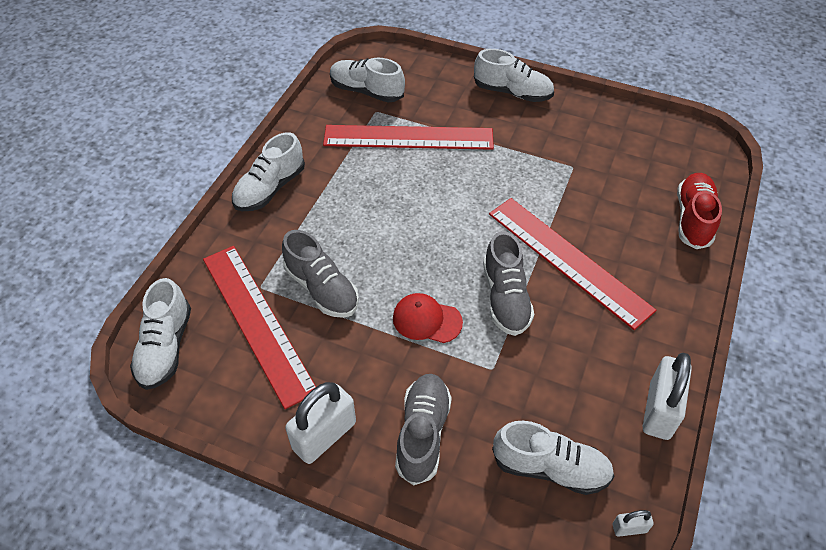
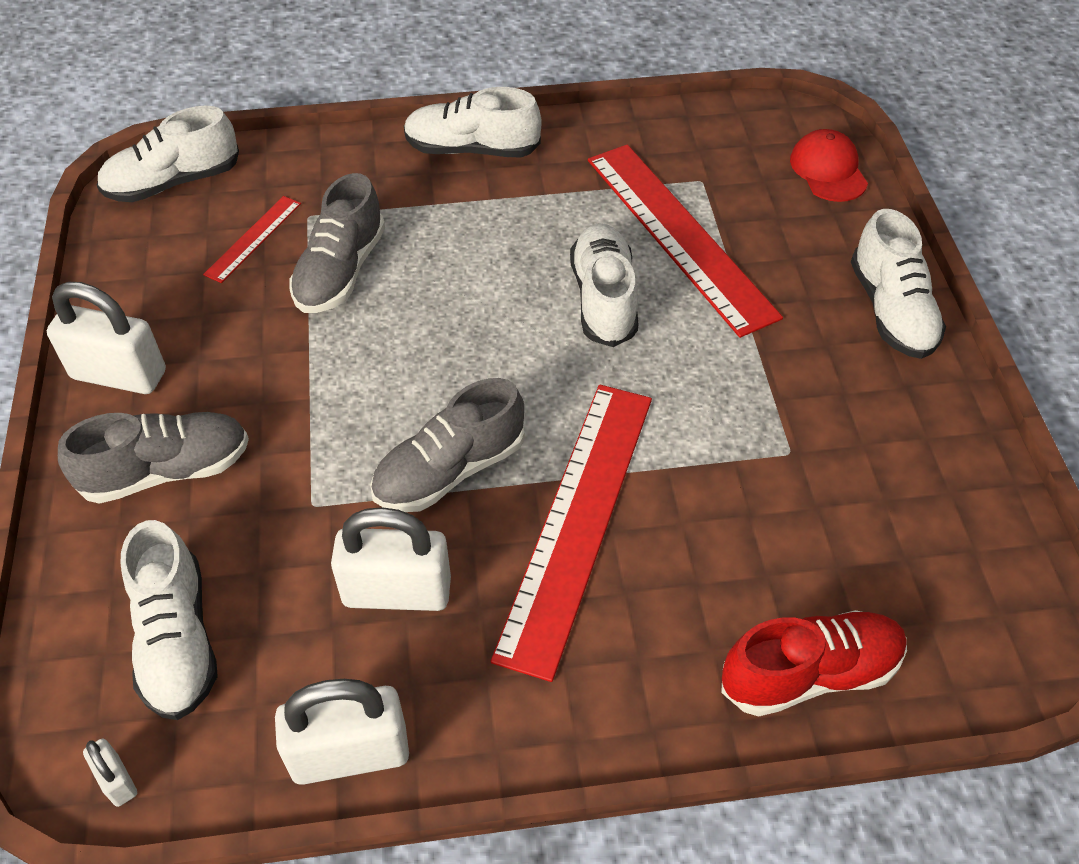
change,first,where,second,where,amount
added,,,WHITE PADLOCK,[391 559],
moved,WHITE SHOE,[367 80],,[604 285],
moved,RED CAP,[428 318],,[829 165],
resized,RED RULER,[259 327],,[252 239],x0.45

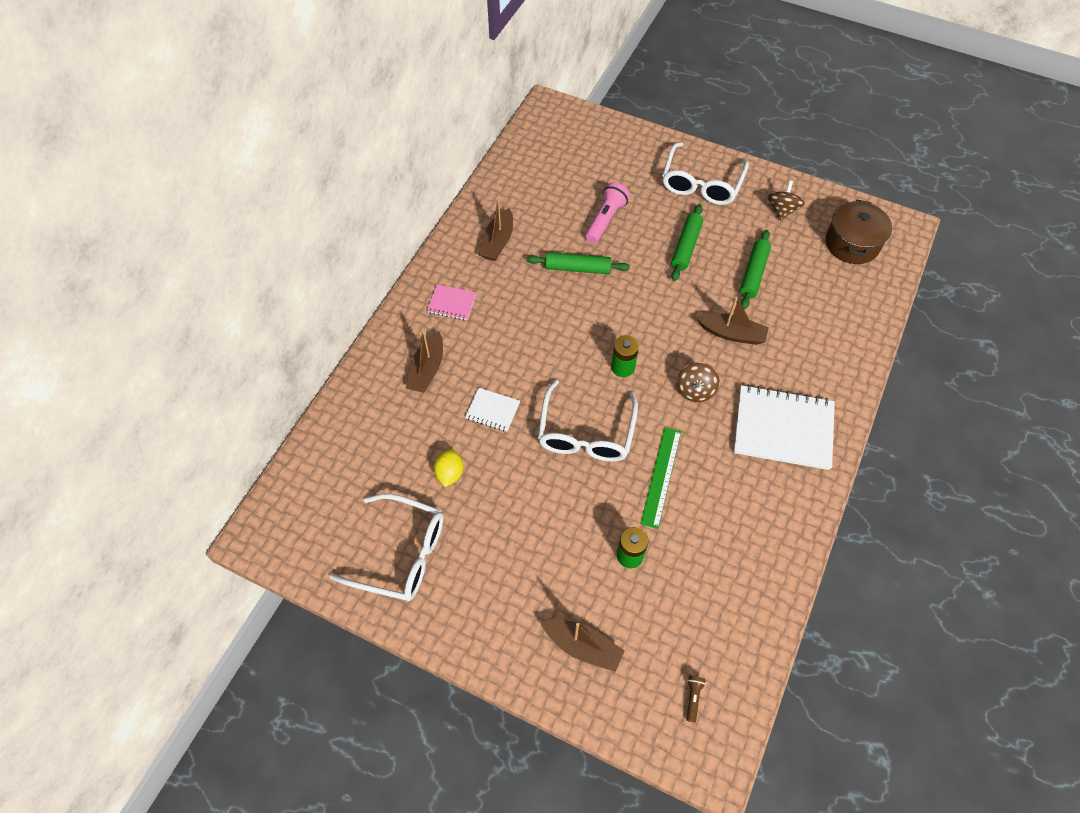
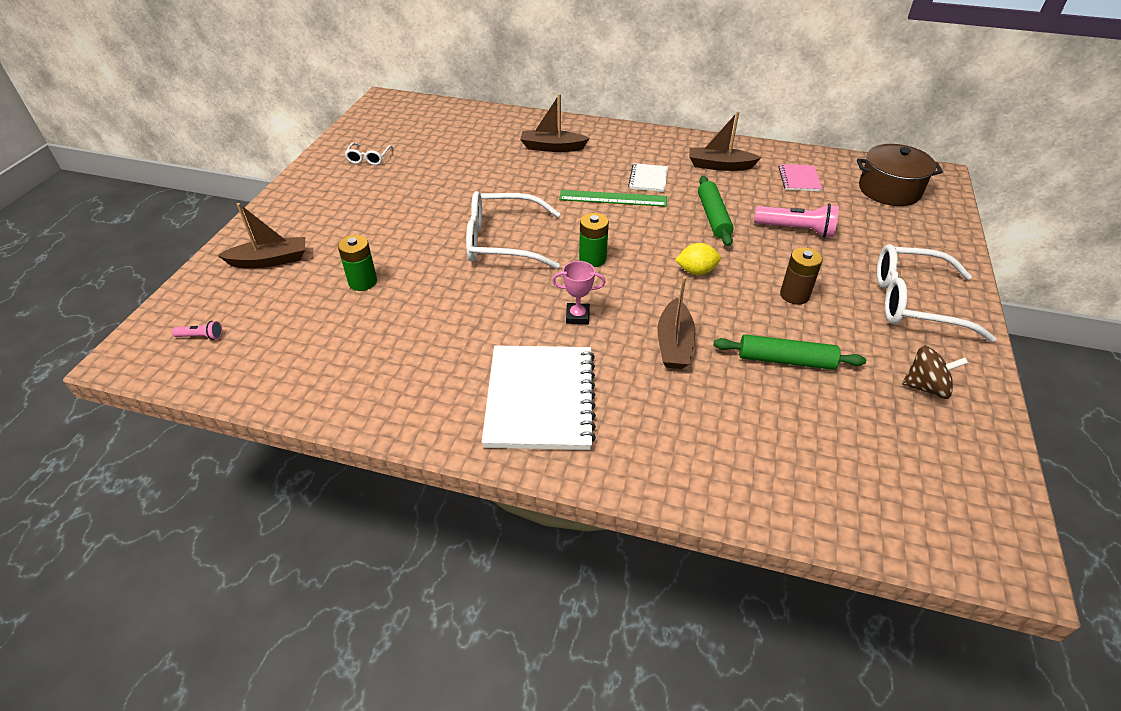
change,first,where,second,where,amount
moved,PINK NOTEBOOK,[452 302],,[800 177],
moved,YELLOW LEMON,[448 468],,[698 259],
moved,WHITE NOTEBOOK,[492 410],,[648 177],
moved,GREEN RULER,[660 478],,[613 198],
moved,BROWN POT,[859 232],,[900 175],
replaced,GREEN ROLLING PIN,[687 242],BROWN BATTERY,[801 276],
replaced,BROWN SPINNING TOP,[698 382],PINK TROPHY,[579 292],
recoloured,BROWN FLASHLIGHT,[696 699],PINK FLASHLIGHT,[197 330],
turned,BROWN BOAT,[583 645],,[261 235],120 degrees counterclockwise
resized,WHITE GLASSES,[386 547],,[369 154],x0.47

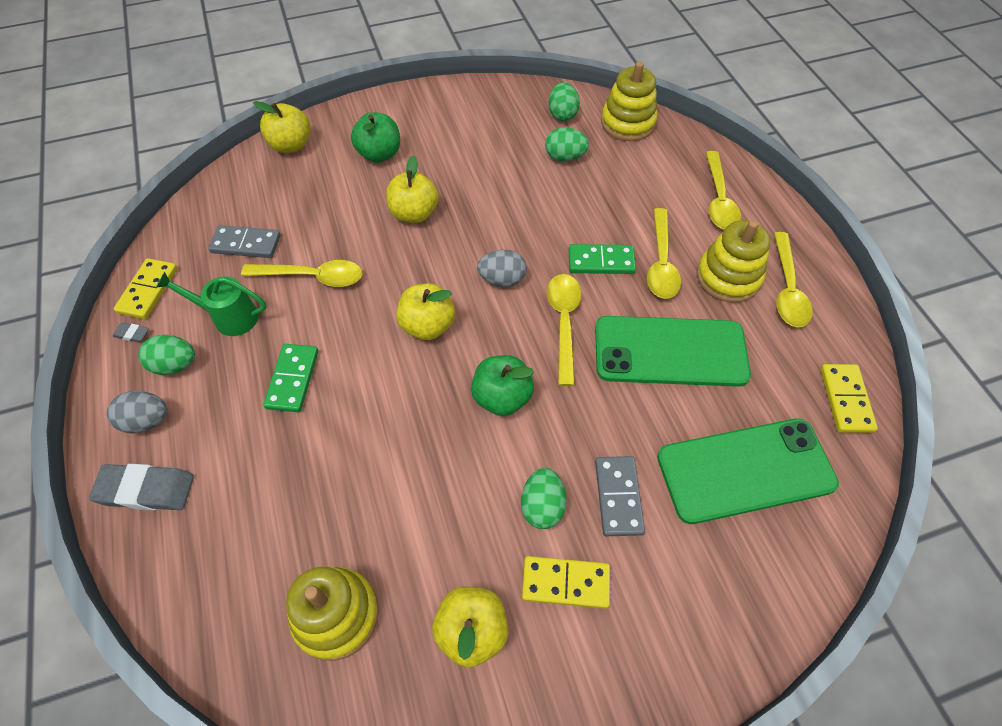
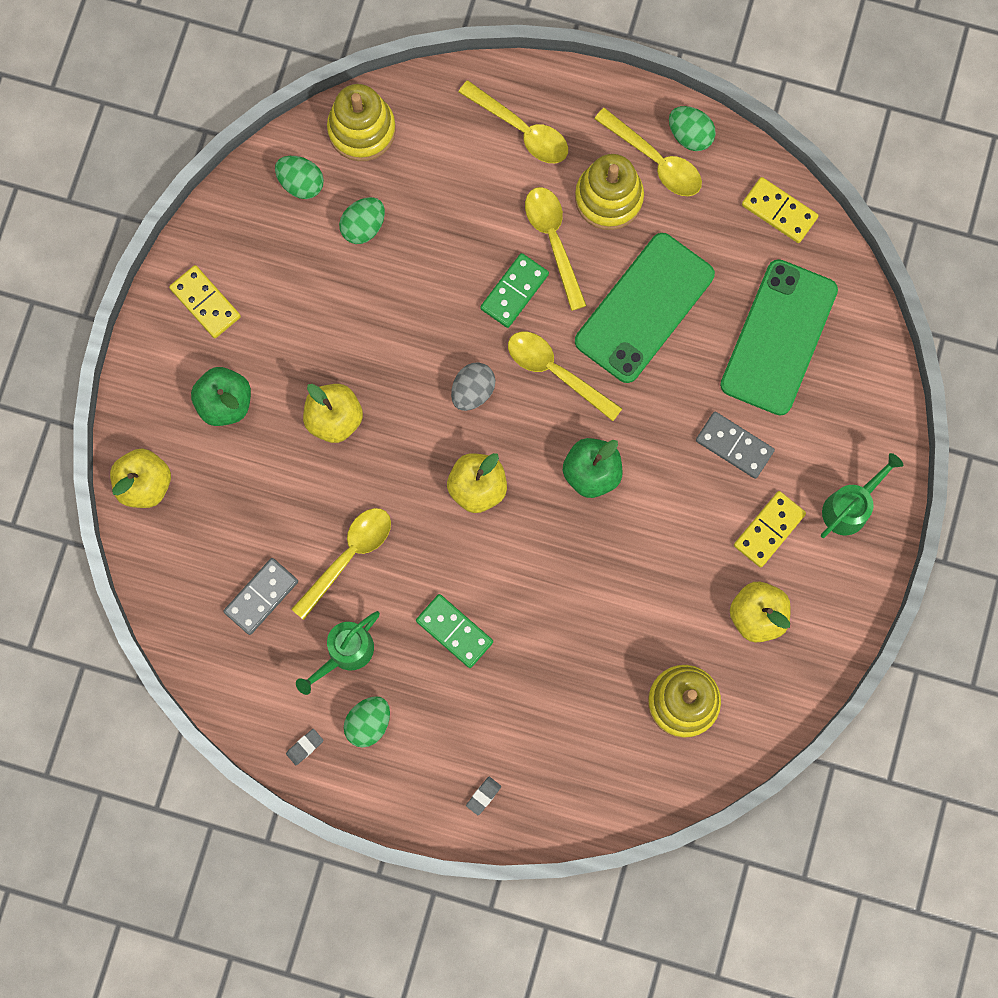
change,first,where,second,where,amount
removed,GREY EGG,[137 412],,,
added,,,GREEN WATERING CAN,[862 495],
moved,YELLOW DOMINO,[146 288],,[205 301],
moved,GREEN EGG,[544 498],,[692 128],
turned,YELLOW SPOON,[664 253],,[556 249],150 degrees counterclockwise
resized,GREY ERASER,[141 487],,[483 796],x0.46

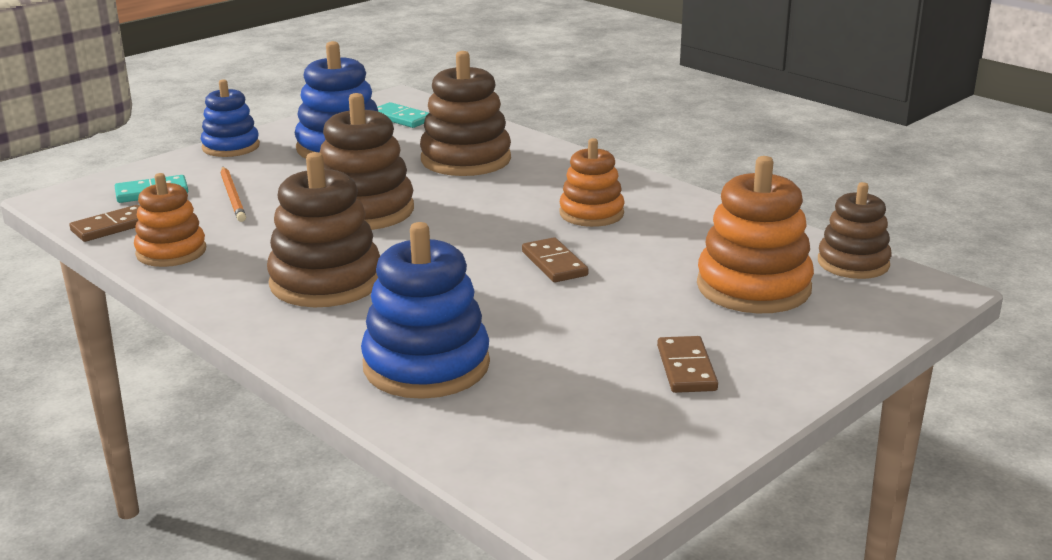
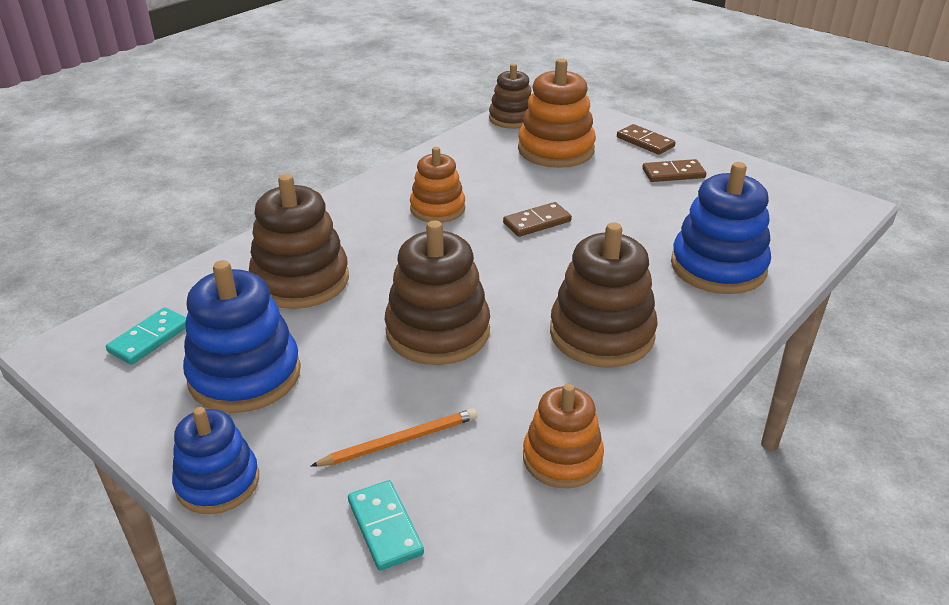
change,first,where,second,where,amount
moved,BROWN DOMINO,[104 223],,[646 139],

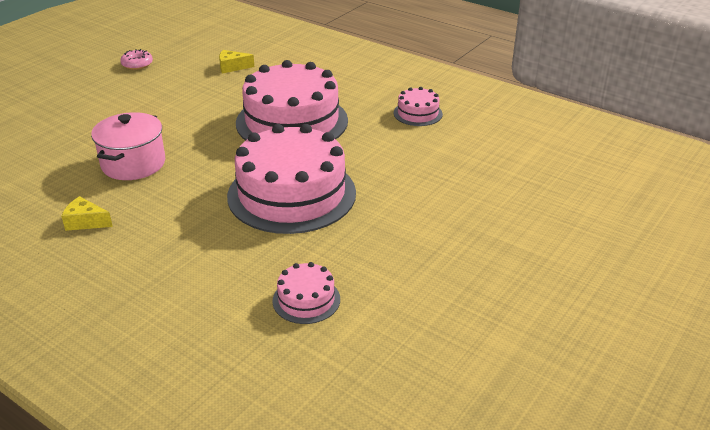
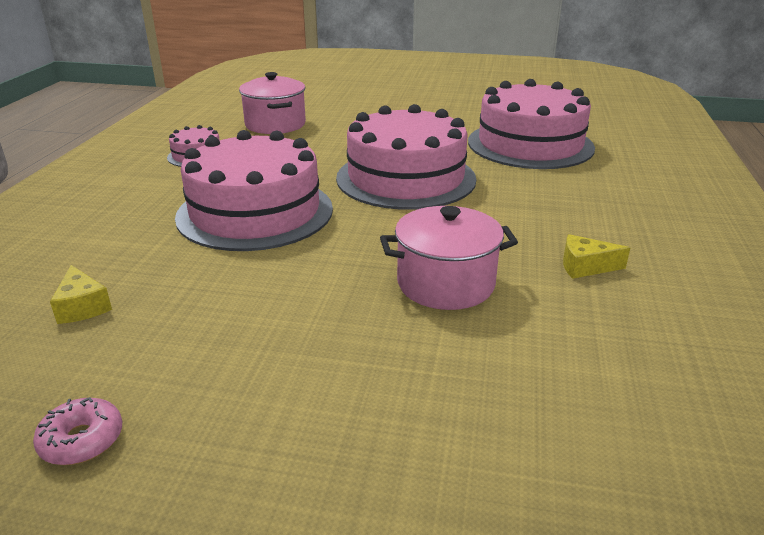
change,first,where,second,where,amount
added,,,PINK POT,[272 103],
turned,YELLOW CHEESE,[87 213],,[596 256],105 degrees clockwise
resized,PINK CAKE,[306 293],,[531 124],x2.24

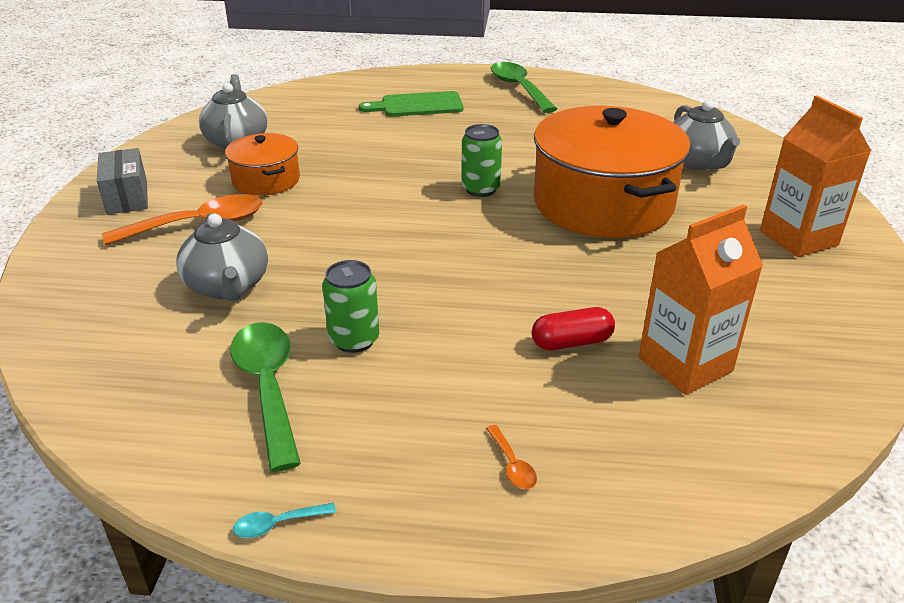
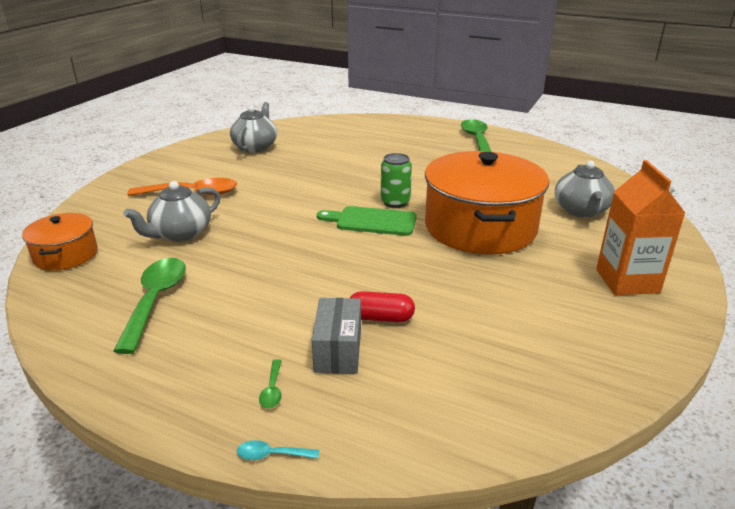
change,first,where,second,where,amount
removed,GREEN CAN,[350 306],,,
removed,ORANGE CARTON,[701 299],,,
moved,GREY BOX,[122 181],,[336 336],
moved,ORANGE POT,[262 164],,[60 242],
moved,TURQUOISE SPOON,[284 520],,[278 450],
moved,GREEN CUTTING BOARD,[411 104],,[367 221],
recoloured,ORANGE SPOON,[511 457],GREEN SPOON,[270 384],
turned,GREY TEAPOT,[222 257],,[172 211],45 degrees clockwise

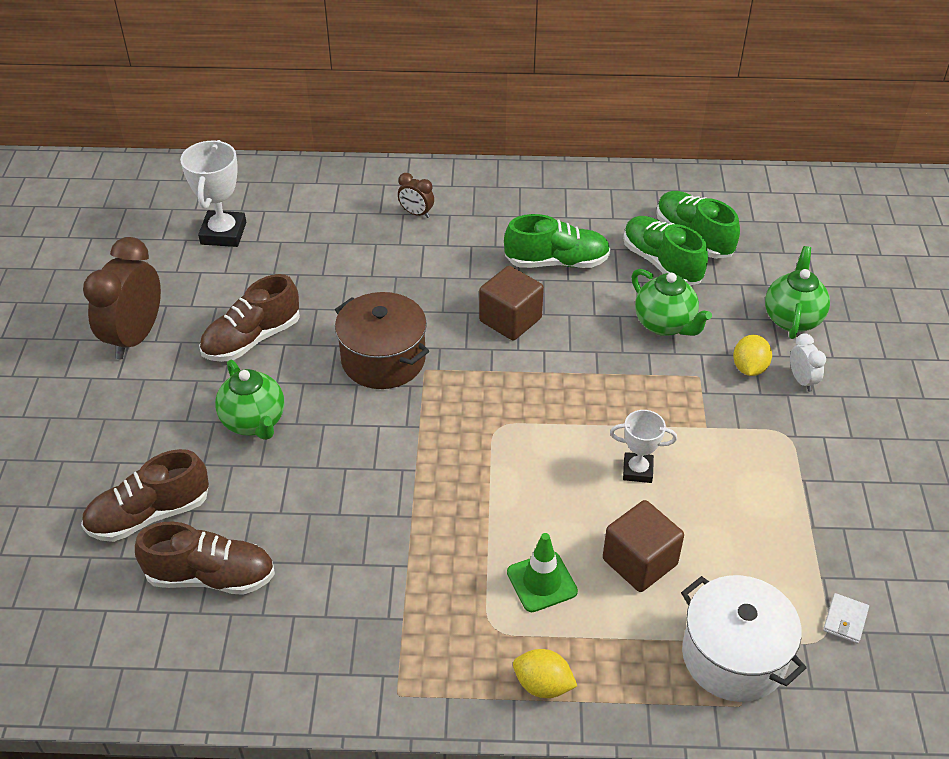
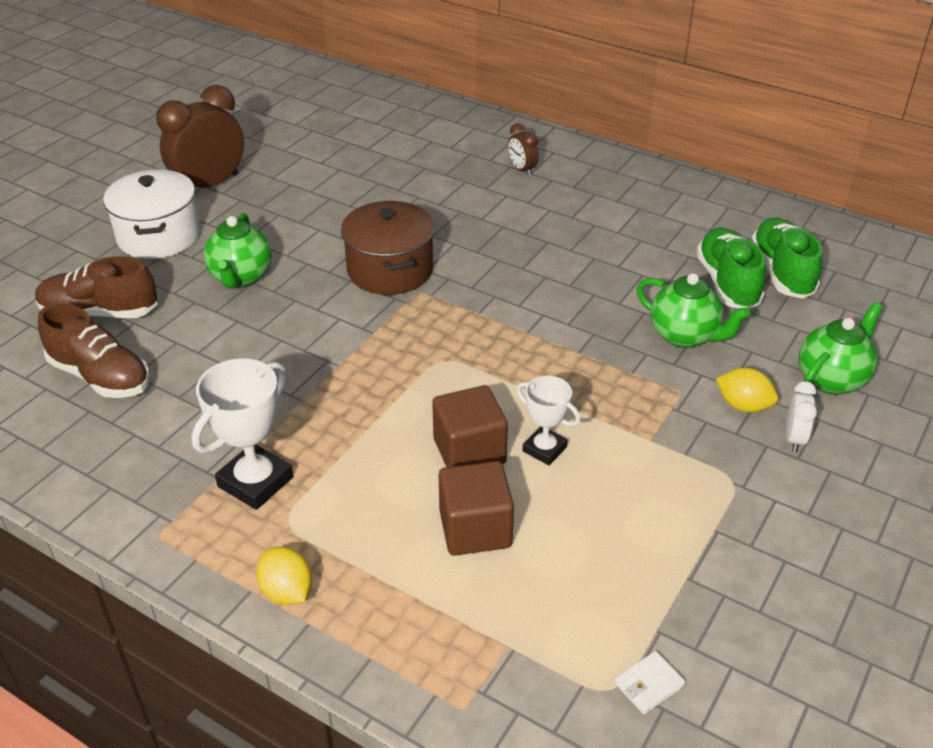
change,first,where,second,where,amount
removed,BROWN SHOE,[249 318],,,
removed,GREEN SHOE,[557 241],,,
removed,GREEN TRAFFIC CONE,[542 572],,,
moved,WHITE TROPHY,[213 193],,[242 434],
moved,BROWN CUBE,[511 303],,[470 426],
moved,WHITE POT,[744 638],,[151 214],
turned,GREEN TEAPOT,[671 302],,[694 310],45 degrees counterclockwise
turned,YELLOW LEMON,[752 355],,[747 390],75 degrees clockwise

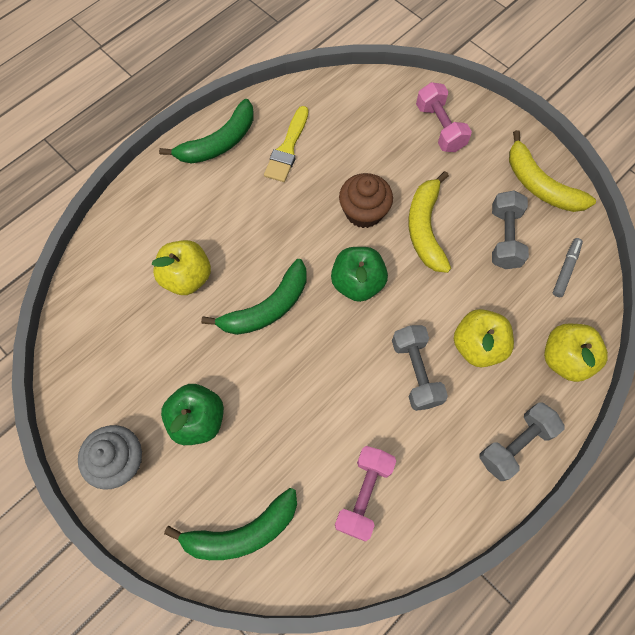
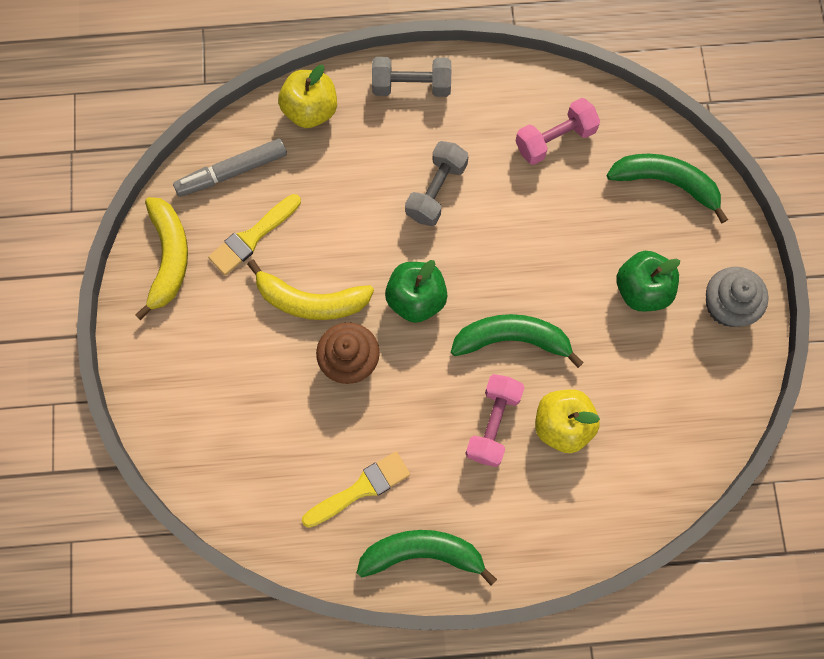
change,first,where,second,where,amount
removed,YELLOW APPLE,[484 338],,,
moved,PINK DUMBBELL,[444 117],,[495 420],
replaced,GREY DUMBBELL,[510 230],YELLOW BRUSH,[254 234],
turned,YELLOW BANANA,[429 222],,[310 290],60 degrees clockwise
resized,GREY MARKER,[568 267],,[230 167],x1.60

